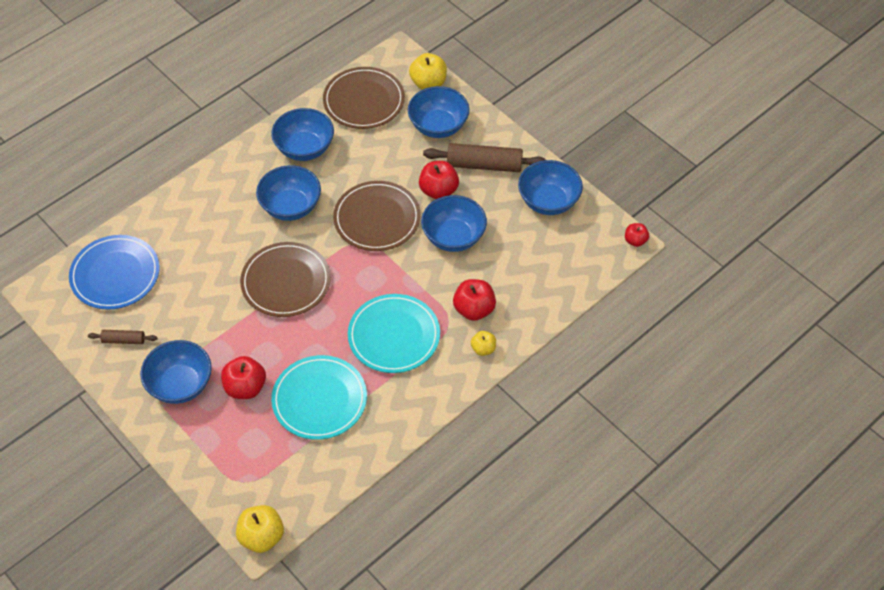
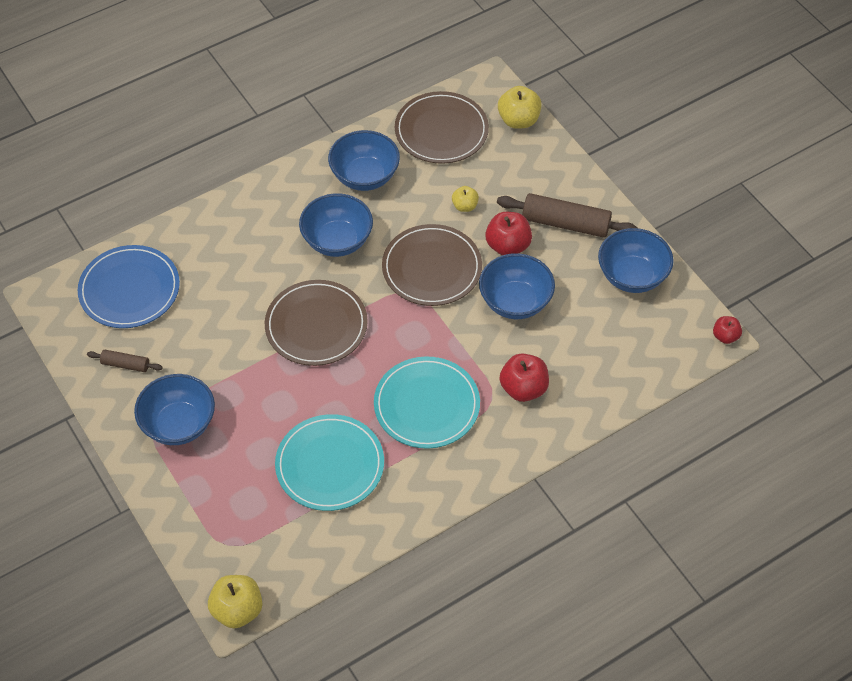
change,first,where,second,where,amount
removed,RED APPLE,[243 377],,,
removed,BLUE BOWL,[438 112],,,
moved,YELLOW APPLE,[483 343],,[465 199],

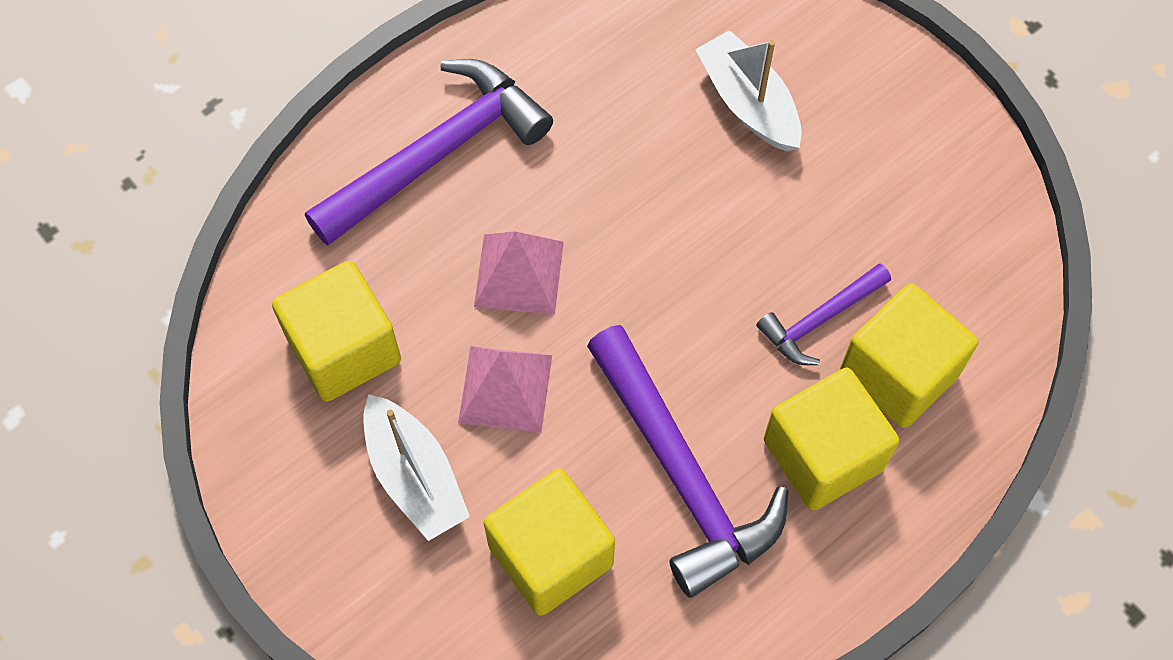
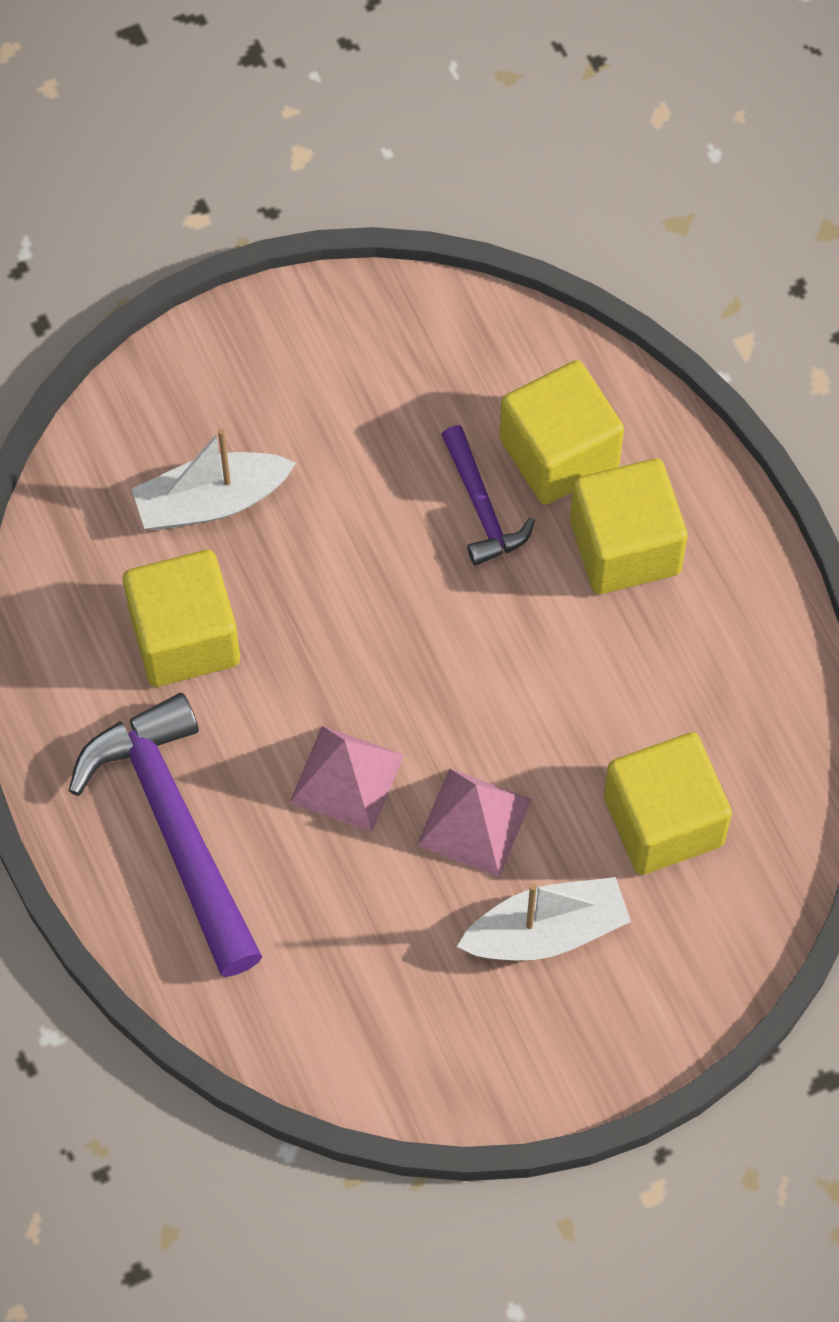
change,first,where,second,where,amount
removed,PURPLE HAMMER,[688 461],,,
moved,YELLOW CUBE,[336 331],,[181 618],

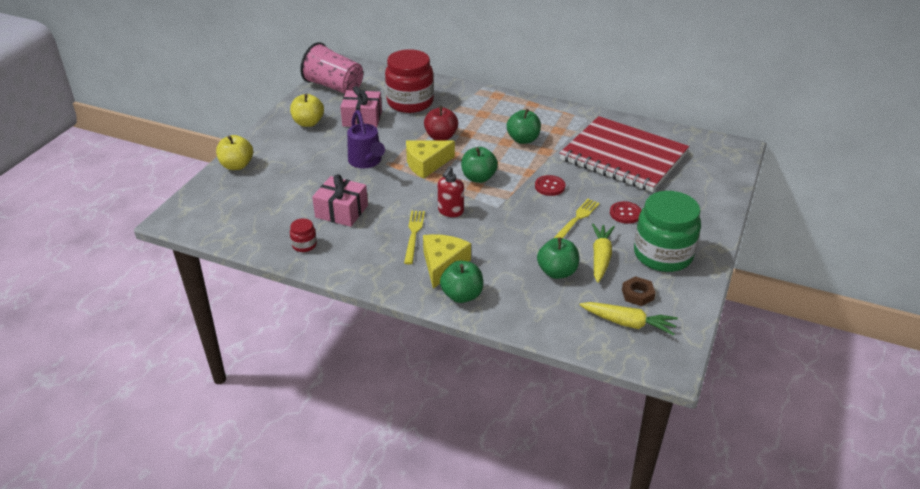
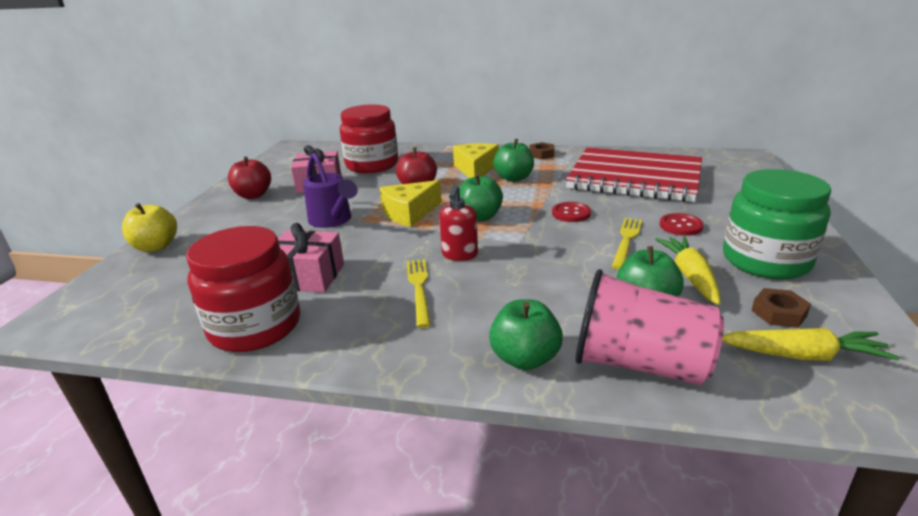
change,first,where,second,where,amount
added,,,BROWN NUT,[541 151],
moved,PINK CUP,[331 68],,[649 327],
moved,YELLOW CHEESE,[447 261],,[476 160],
recoloured,YELLOW APPLE,[307 110],RED APPLE,[249 178],
resized,RED JAR,[303 235],,[243 289],x2.35

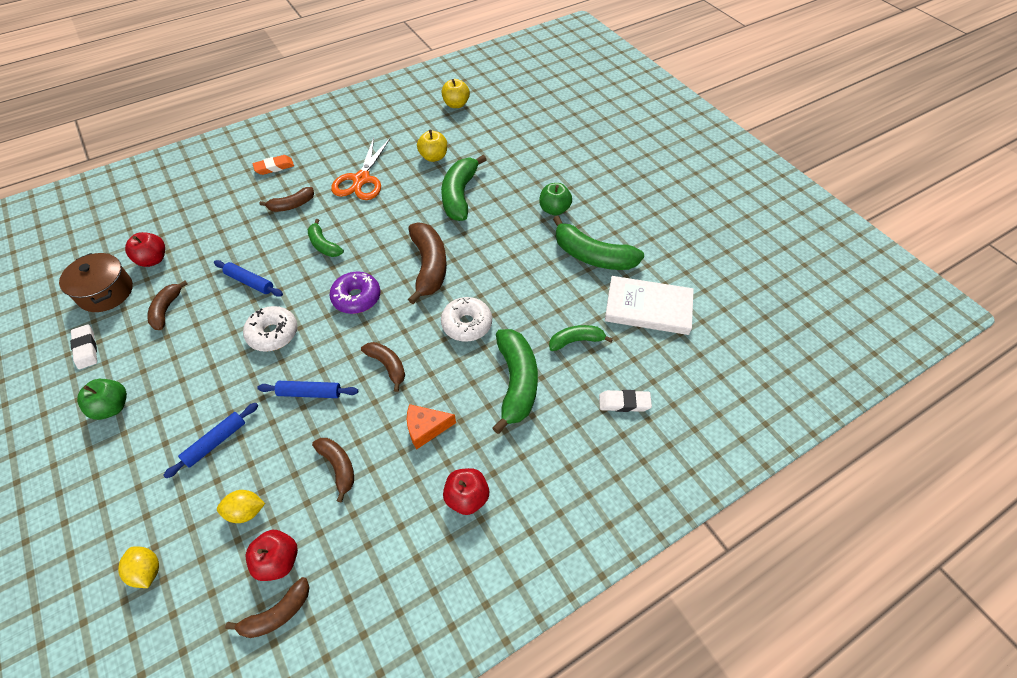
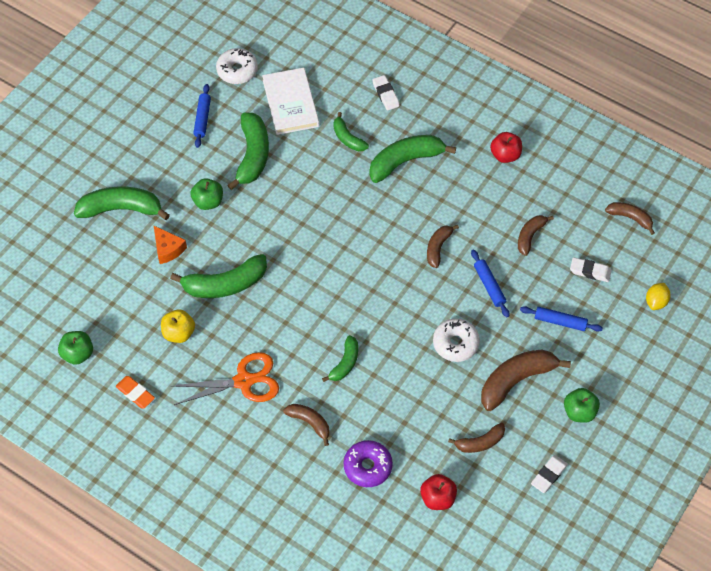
change,first,where,second,where,amount
removed,BROWN POT,[96 282],,,
removed,RED APPLE,[272 555],,,
added,,,GREEN BANANA,[122 203],
moved,BLUE ROLLING PIN,[248 278],,[202 116],
moved,ORANGE ERASER,[273 165],,[135 392],
moved,PURPLE DONUT,[355 293],,[368 463],
moved,ORANGE CHEESE,[431 426],,[170 245],
moved,BROWN BANANA,[427 263],,[526 380],
moved,WHITE DONUT,[466 319],,[237 66],
replaced,YELLOW LEMON,[241 506],WHITE ERASER,[591 269],
recoloured,YELLOW APPLE,[456 93],GREEN APPLE,[75 348],

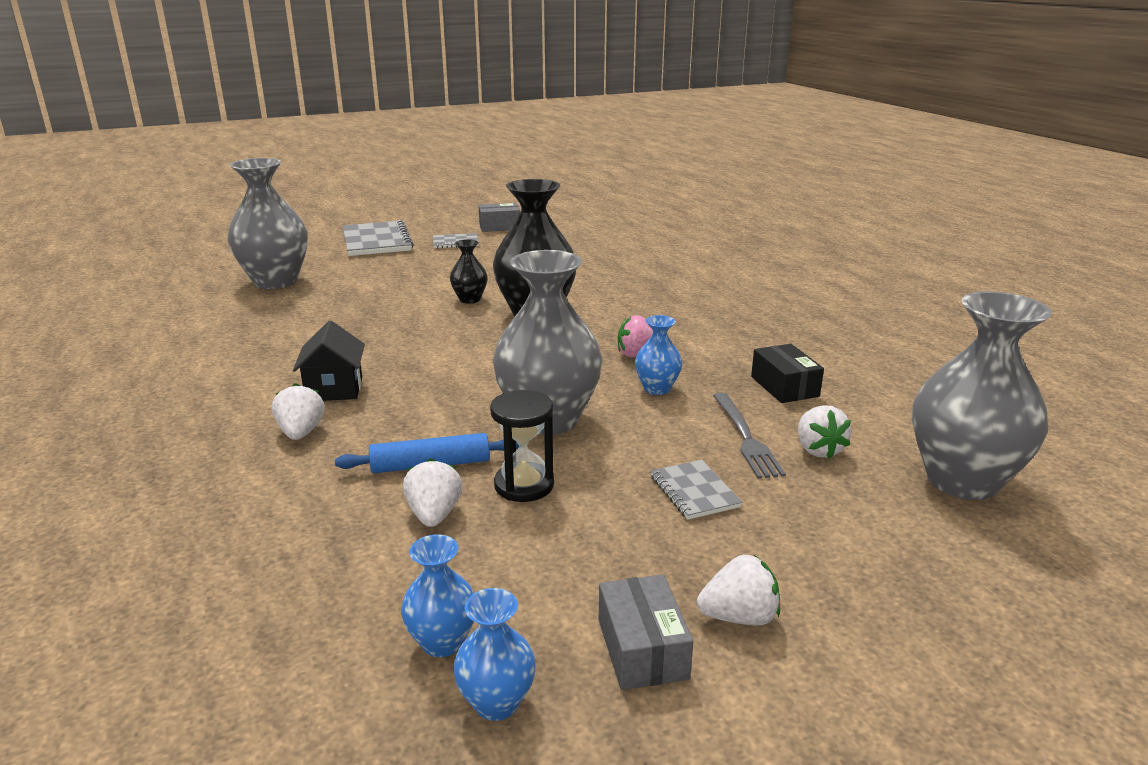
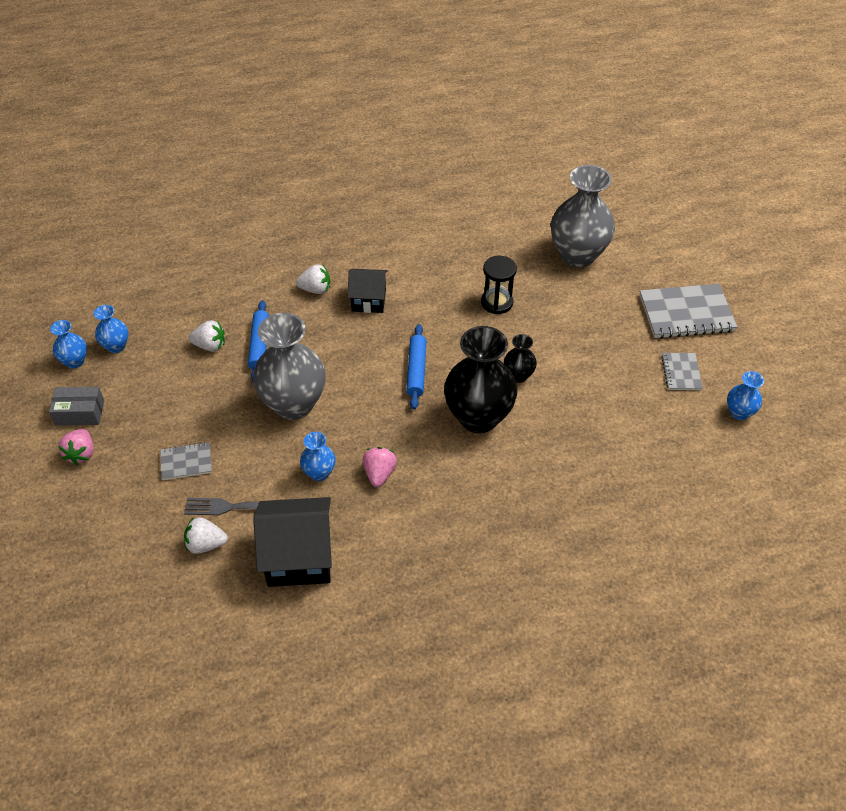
change,first,where,second,where,amount
removed,GREY VASE,[982 395],,,
added,,,BLUE ROLLING PIN,[416 366],
moved,BLACK HOURGLASS,[522 446],,[499 285],
replaced,GREY BOX,[499 217],BLUE VASE,[745 395],
replaced,BLACK BOX,[787 373],BLACK HOUSE,[292 542],
recoloured,WHITE STRAWBERRY,[738 590],PINK STRAWBERRY,[76 447],

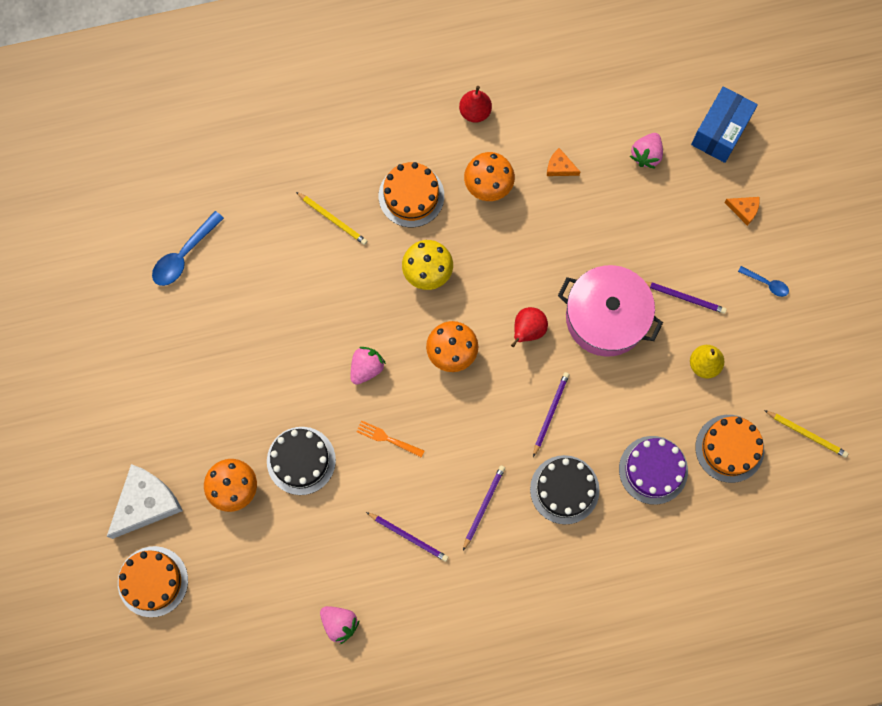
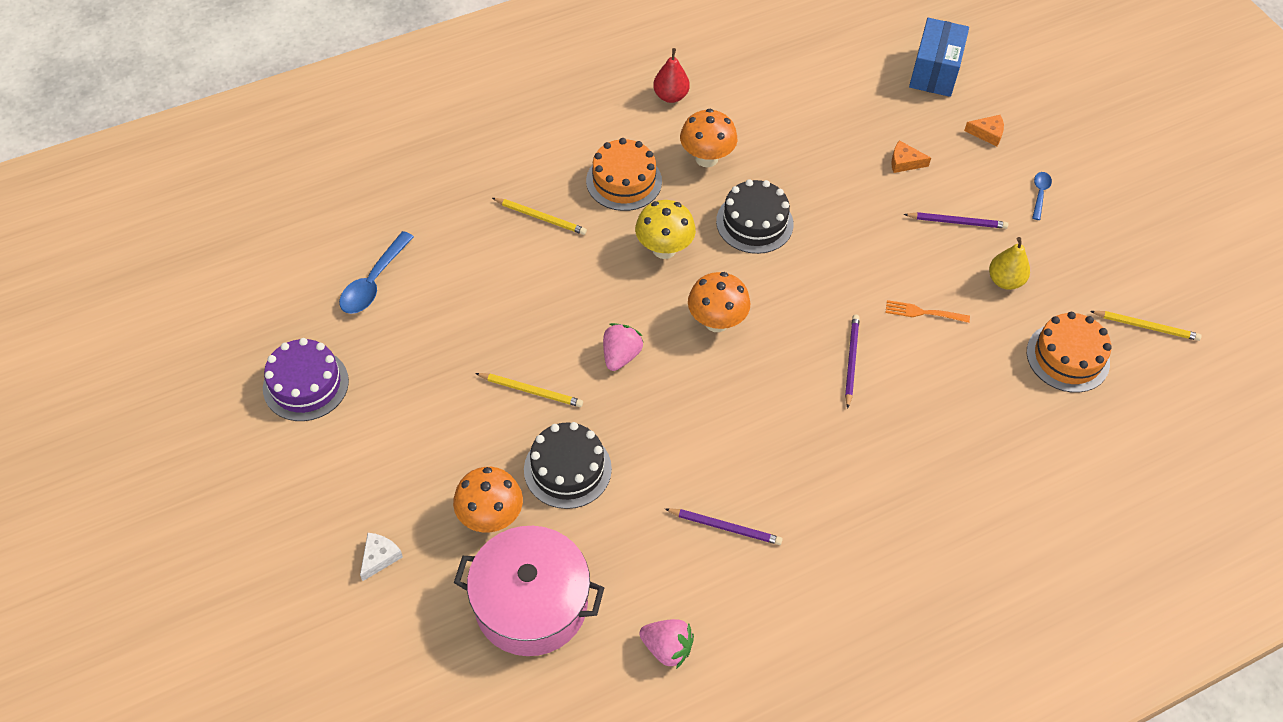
change,first,where,second,where,amount
removed,ORANGE CAKE,[153 581],,,
removed,PURPLE PENCIL,[484 508],,,
removed,RED PEAR,[529 327],,,
removed,PINK STRAWBERRY,[646 150],,,
added,,,YELLOW PENCIL,[529 390],
moved,ORANGE FORK,[390 439],,[928 311],
moved,BLACK CAKE,[564 489],,[755 216],
moved,ORANGE CHEESE,[563 162],,[911 156],
moved,PINK POT,[610 311],,[529 591],
moved,PURPLE CAKE,[653 470],,[306 379],
turned,BLUE SPOON,[763 281],,[1042 196],90 degrees counterclockwise
resized,WHITE CHEESE,[145 501],,[381 557],x0.47

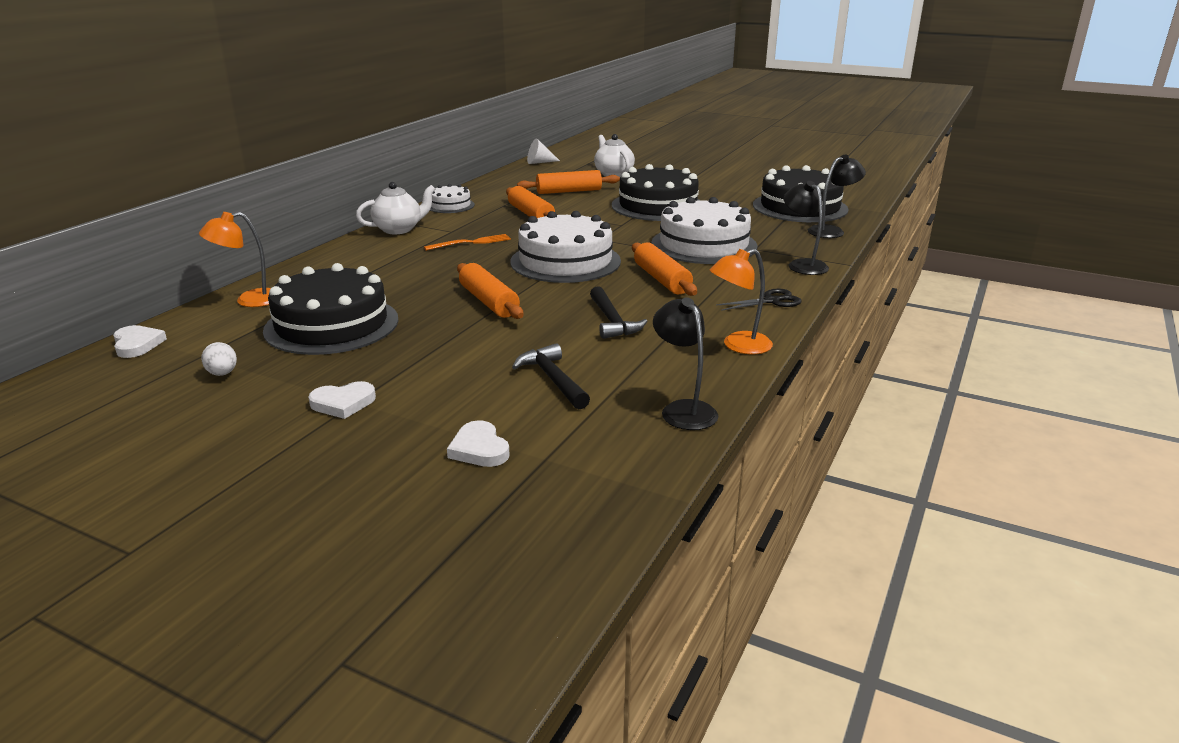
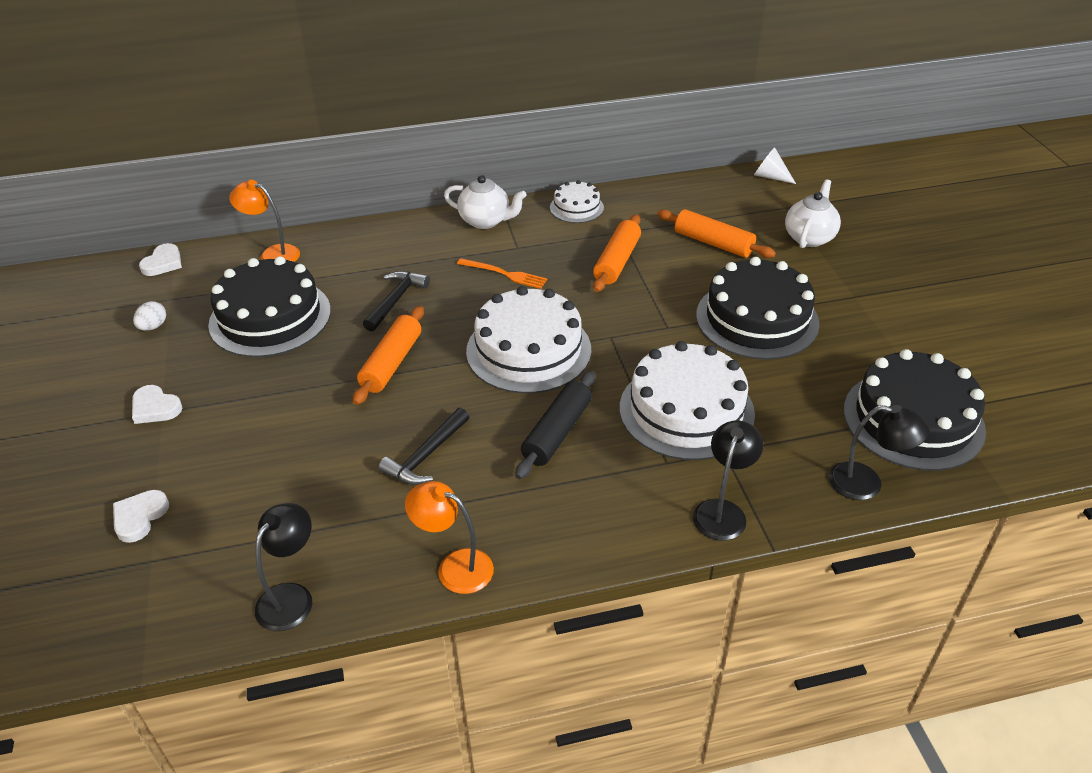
change,first,where,second,where,amount
removed,BLACK SCISSORS,[759 300],,,
moved,BLACK HAMMER,[551 376],,[396 301],
recoloured,ORANGE ROLLING PIN,[664 269],BLACK ROLLING PIN,[555 425],

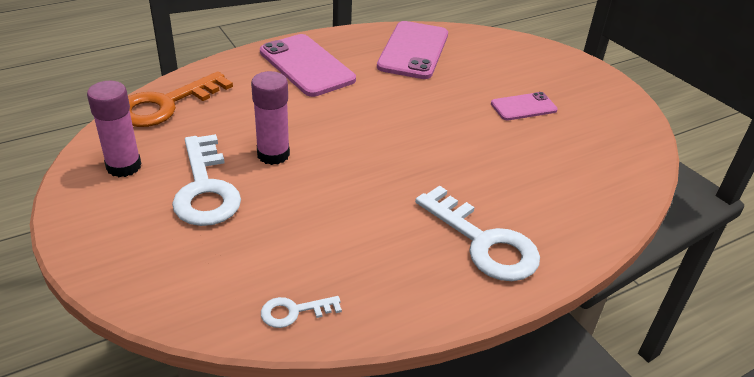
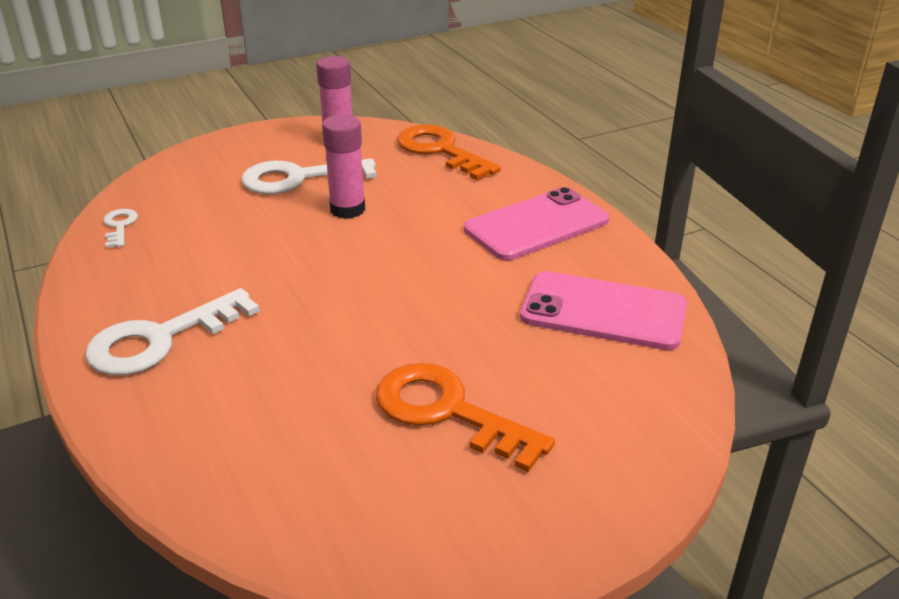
change,first,where,second,where,amount
replaced,PINK PHONE,[524 106],ORANGE KEY,[465 417],

